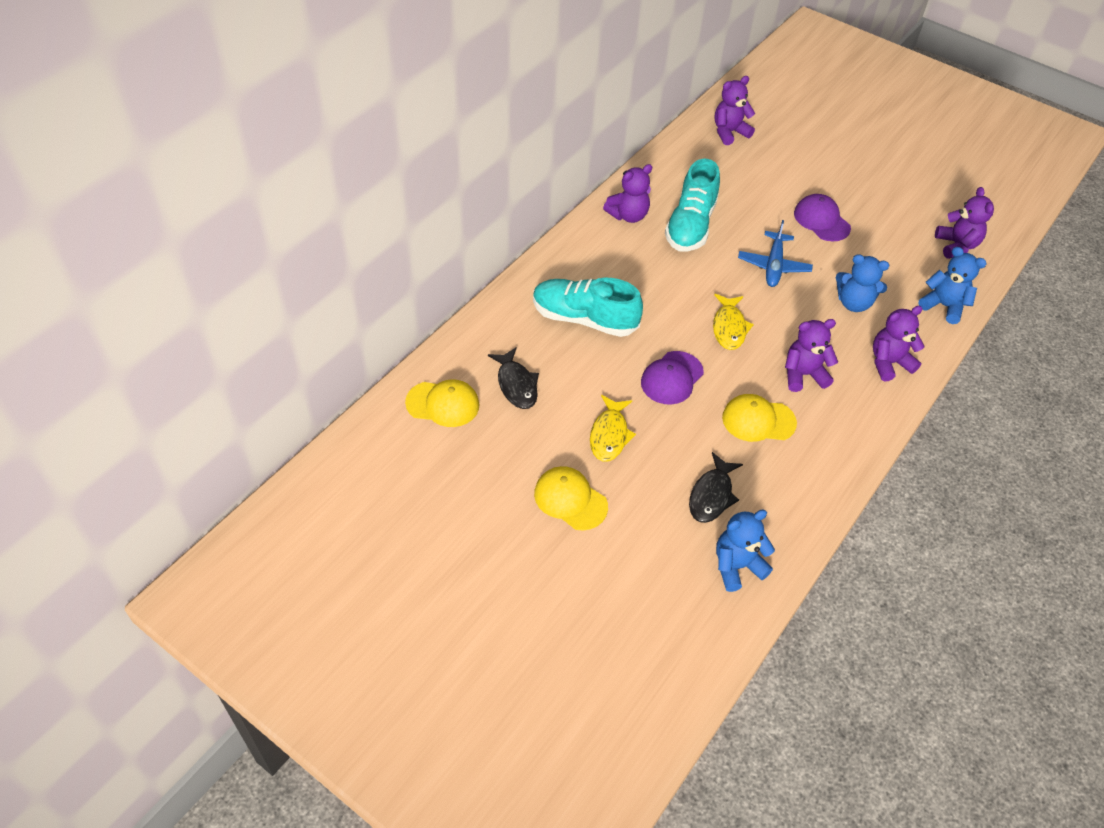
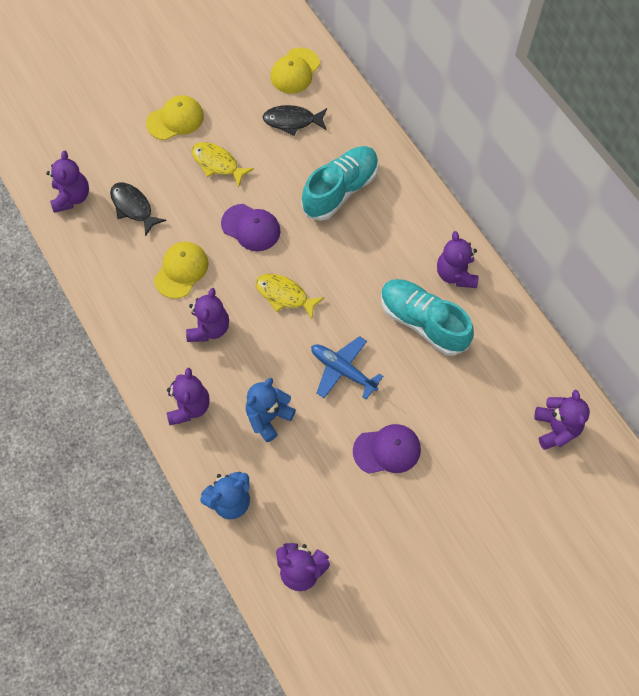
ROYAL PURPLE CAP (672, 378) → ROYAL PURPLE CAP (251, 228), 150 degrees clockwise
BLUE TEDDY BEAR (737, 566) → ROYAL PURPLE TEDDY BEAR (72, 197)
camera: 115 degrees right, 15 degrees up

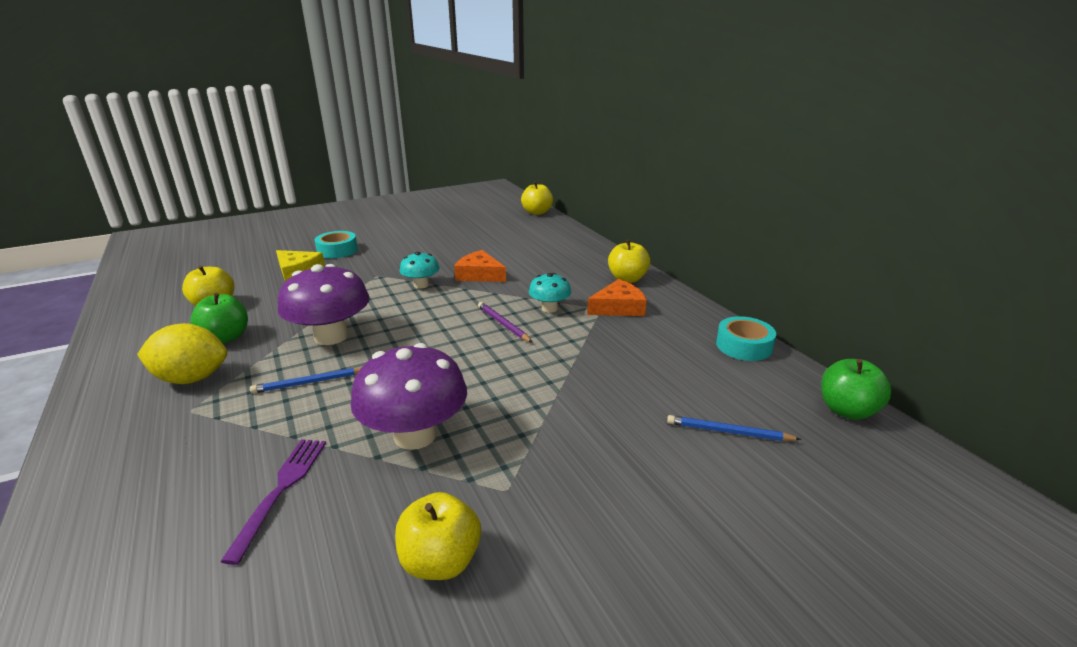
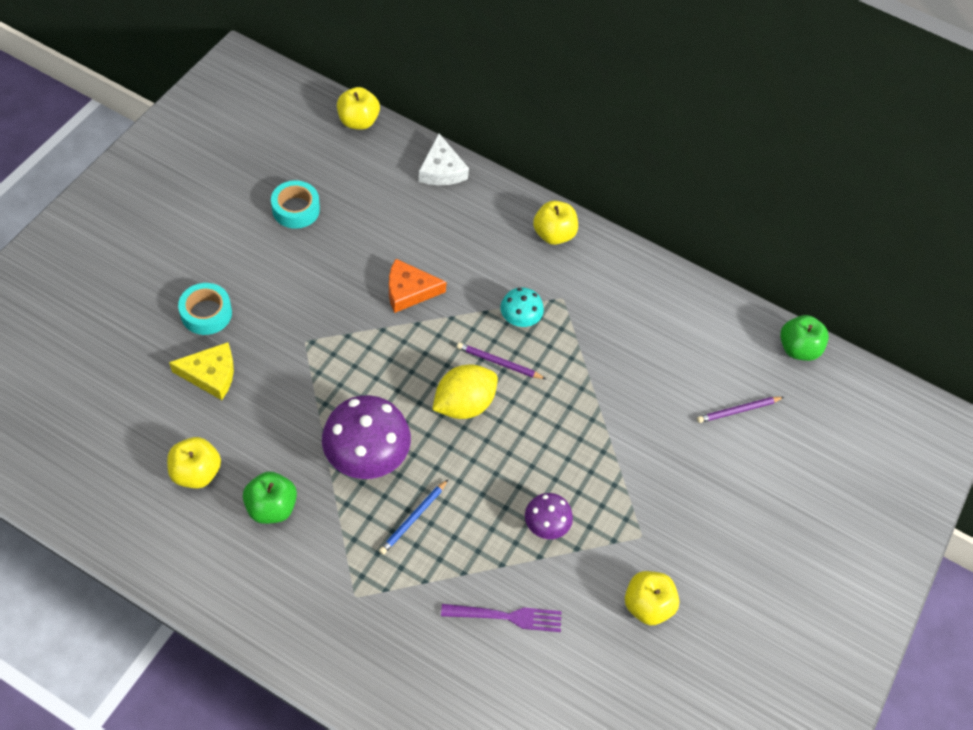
TURQUOISE TOADSTOOL (421, 285) → -
ORANGE CHEESE (618, 307) → -
TURQUOISE ROLL OF TAPE (743, 346) → TURQUOISE ROLL OF TAPE (296, 209), move
BRIGHT YELLOW TOY LEMON (192, 378) → BRIGHT YELLOW TOY LEMON (464, 404), move
ROYAL PURPLE TOADSTOOL (415, 435) → ROYAL PURPLE TOADSTOOL (546, 525), x0.54
BLUE LEAD PENCIL (728, 432) → ROYAL PURPLE LEAD PENCIL (738, 411)
ROYAL PURPLE FORK (281, 490) → ROYAL PURPLE FORK (507, 616), 120 degrees clockwise
- → PURE WHITE CHEESE (441, 170)
camera: 40 degrees left, 30 degrees up

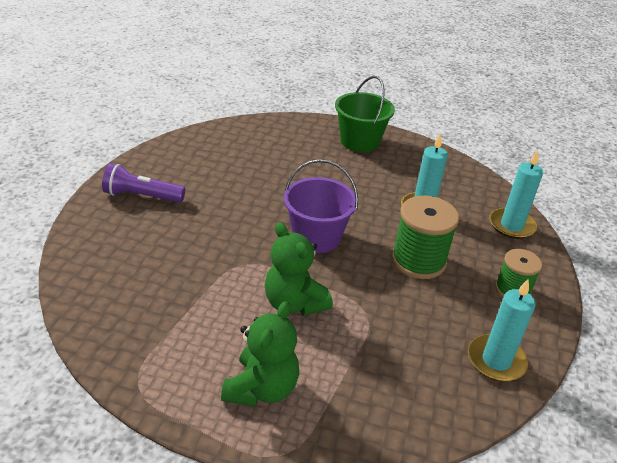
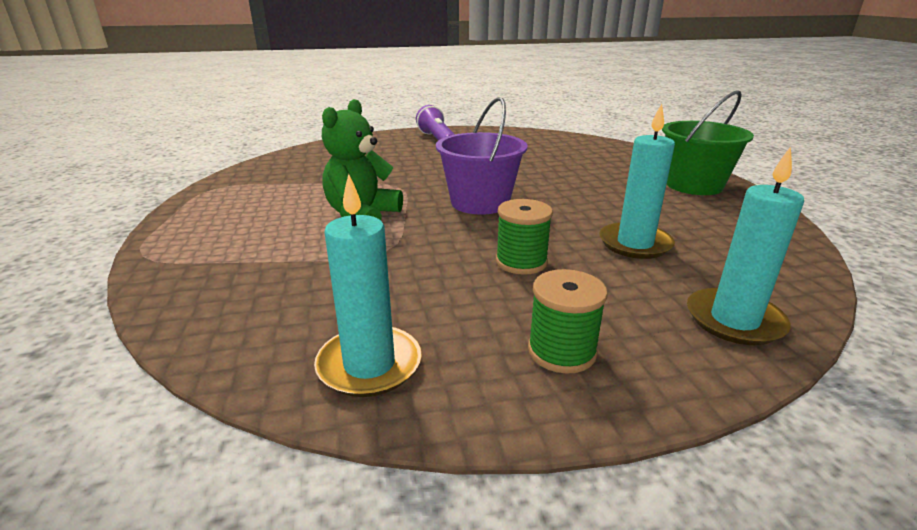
GREEN SPOOL (418, 260) → GREEN SPOOL (521, 262), x0.62
GREEN TEDDY BEAR (261, 388) → -
camera: 65 degrees right, 10 degrees down

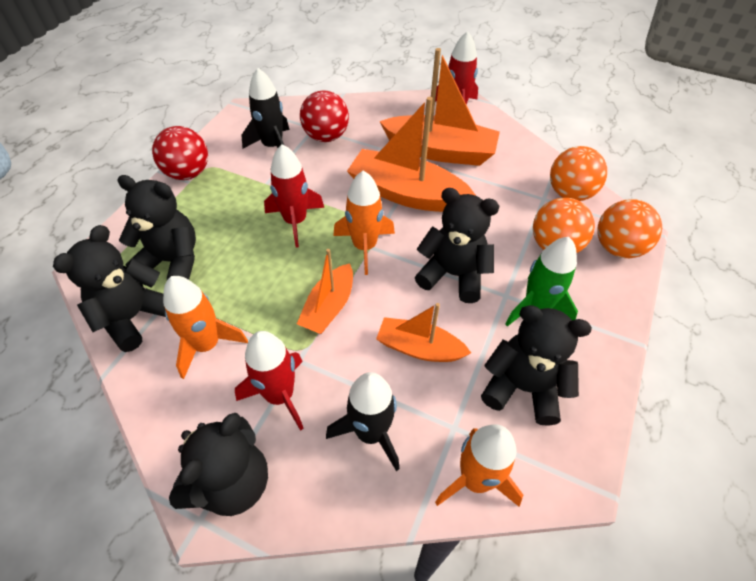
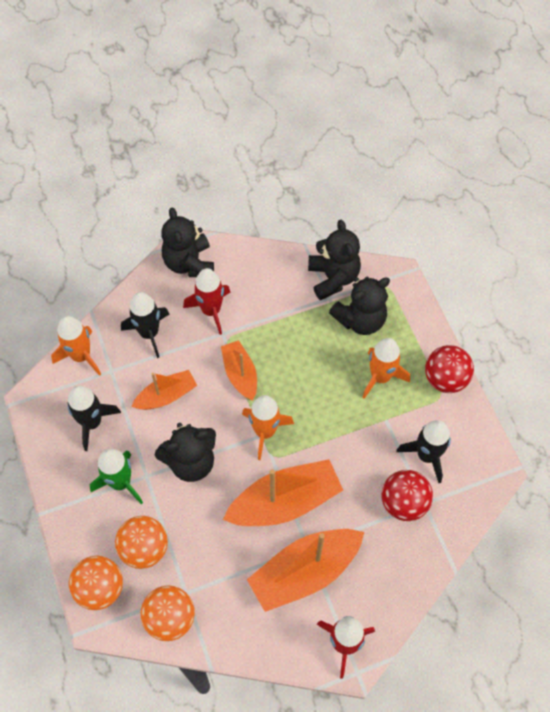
RED ROCKET (295, 221) → -
ORANGE ROCKET (207, 345) → ORANGE ROCKET (380, 377), move
EBONY TEDDY BEAR (522, 387) → EBONY ROCKET (92, 422)
camera: 135 degrees right, 10 degrees up

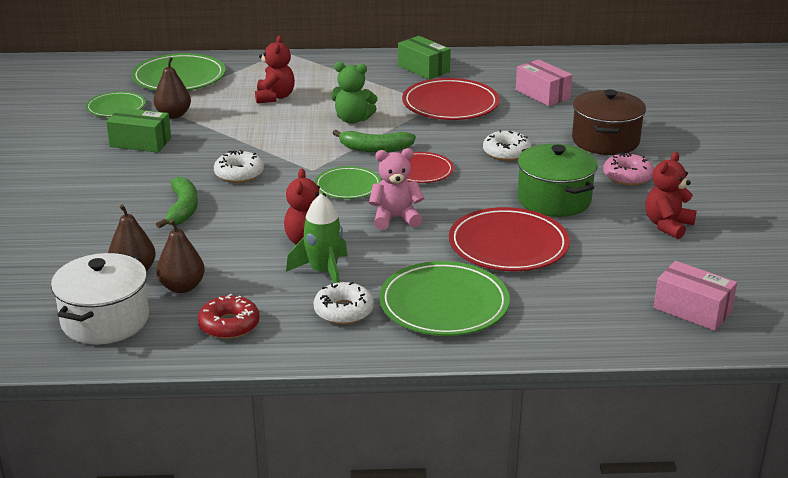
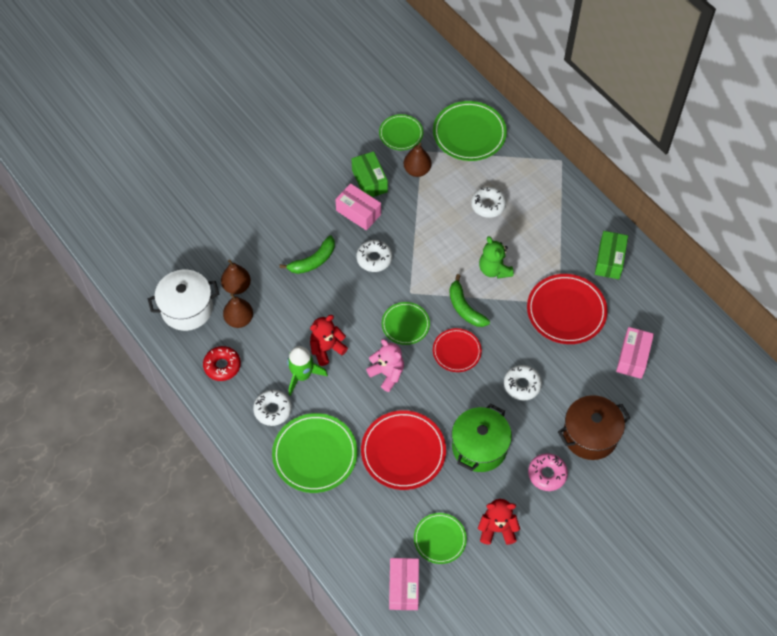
RED TEDDY BEAR (275, 97) → PURE WHITE GLAZED DONUT (488, 205)
- → ROSY PARCEL (358, 212)
- → GREEN PLATE (440, 539)
camera: 55 degrees right, 30 degrees up

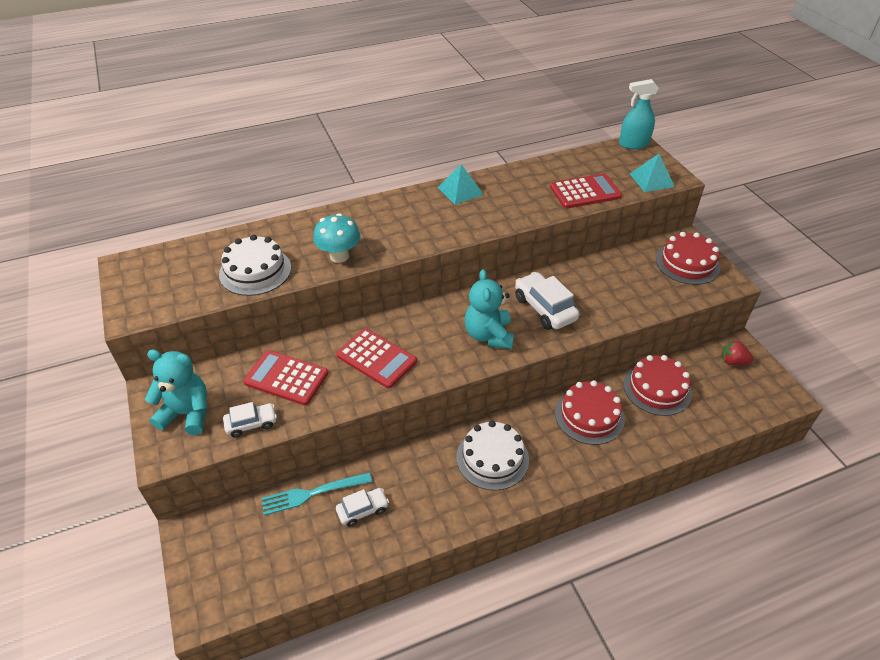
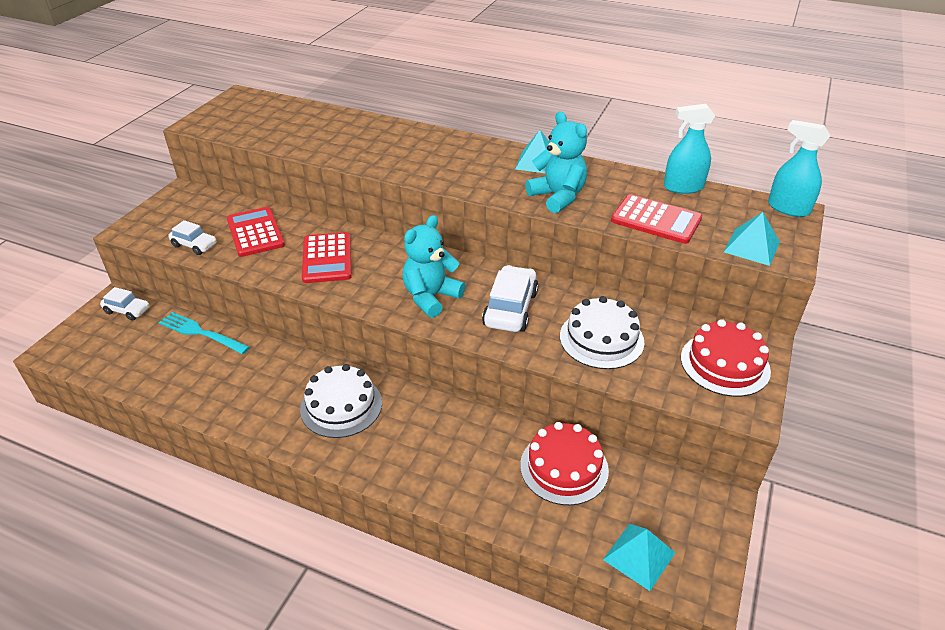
TURQUOISE TOADSTOOL (339, 256) → -
PURE WHITE CAKE (255, 271) → PURE WHITE CAKE (601, 339), move
RED TOY STRAWBERRY (733, 361) → -
TURQUOISE TEDDY BEAR (187, 414) → TURQUOISE TEDDY BEAR (557, 197), move
RED CAKE (589, 415) → -
PURE WHITE CAR (363, 510) → PURE WHITE CAR (127, 310), move
- → TURQUOISE SPRAY BOTTLE (683, 187)
- → TURQUOISE PYRAMID SHAPE (639, 556)
camera: 45 degrees right, 5 degrees down

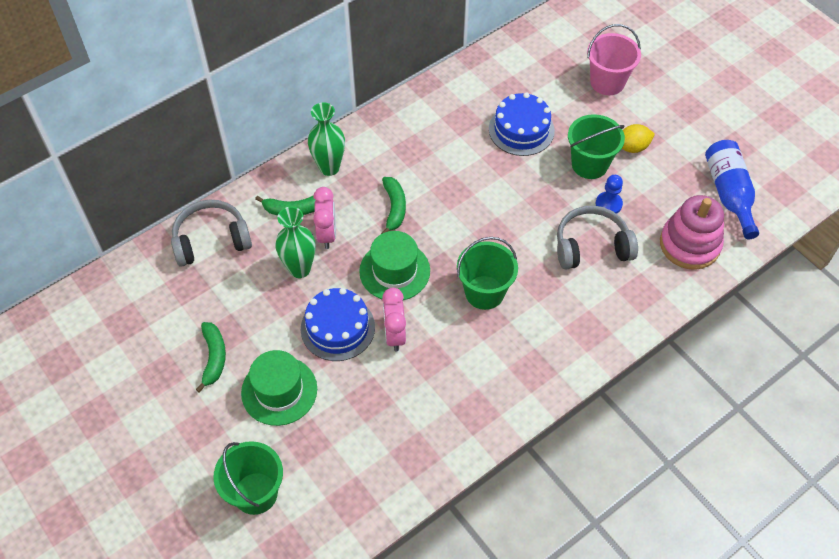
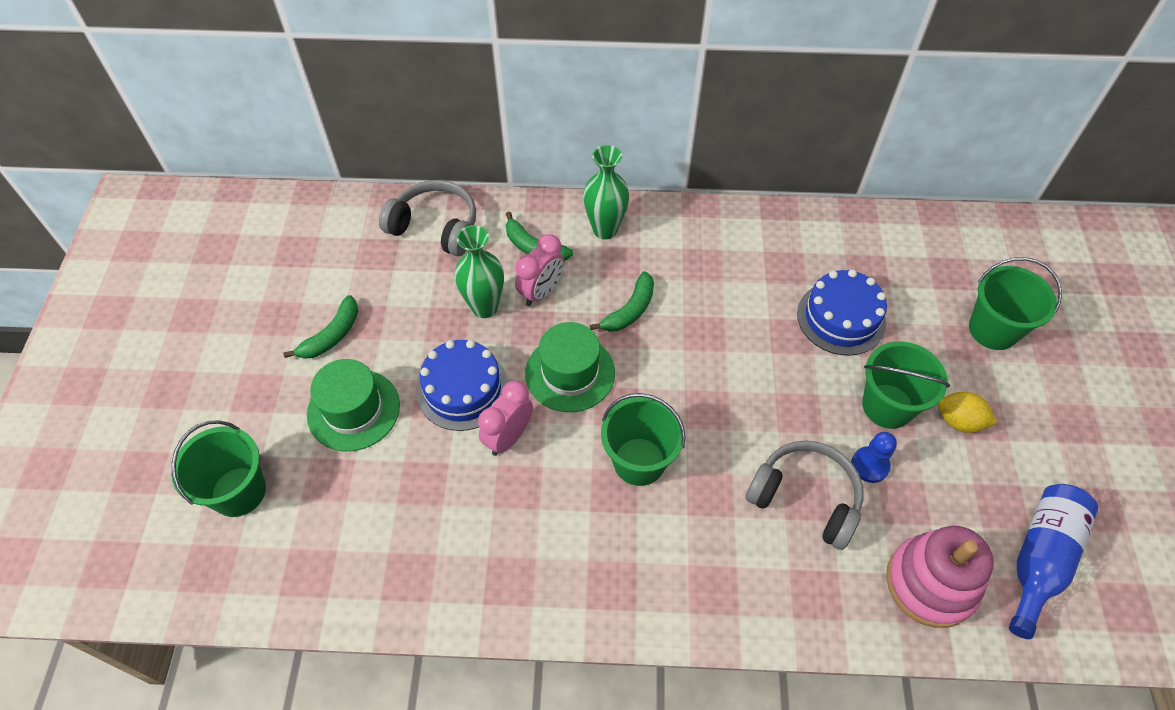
ROSY PAIL (607, 82) → GREEN PAIL (993, 330)
camera: 40 degrees right, 0 degrees up

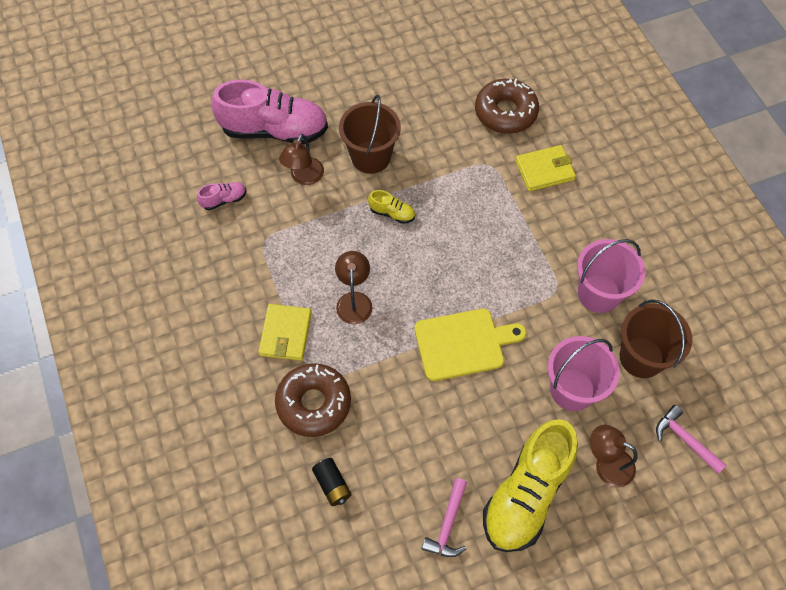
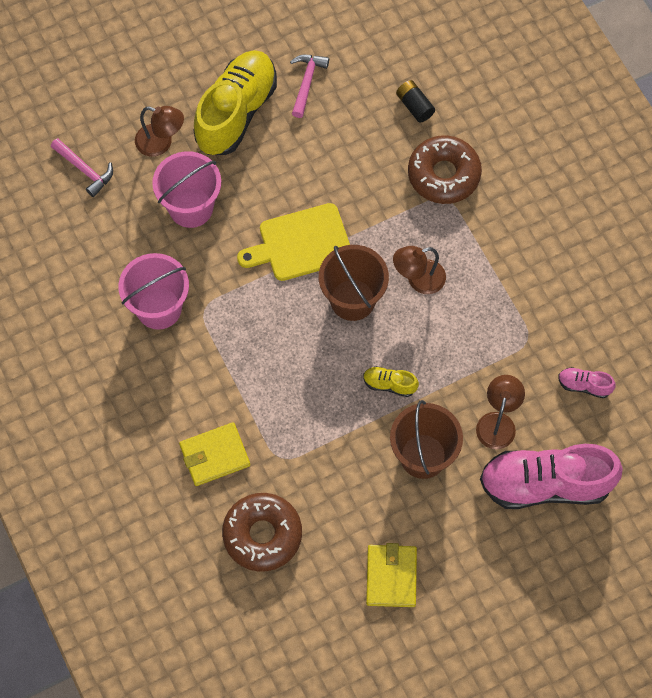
ROSY LACE-UP SHOE (224, 200) → ROSY LACE-UP SHOE (584, 385), 45 degrees clockwise
BROWN READING LAMP (354, 300) → BROWN READING LAMP (418, 280), 75 degrees clockwise
BROWN PAIL (641, 357) → BROWN PAIL (352, 300), move
BRIGHT YELLOW CARD WALLET (285, 334) → BRIGHT YELLOW CARD WALLET (391, 577), move
camera: 175 degrees right, 5 degrees up

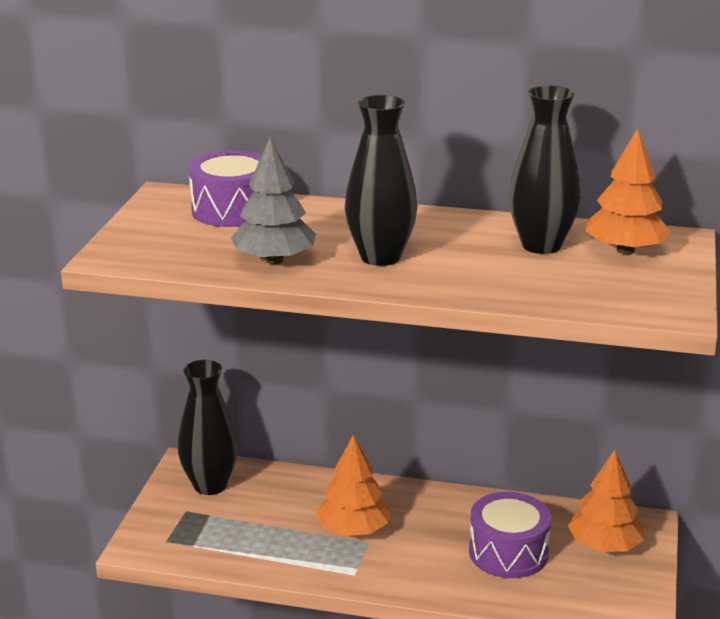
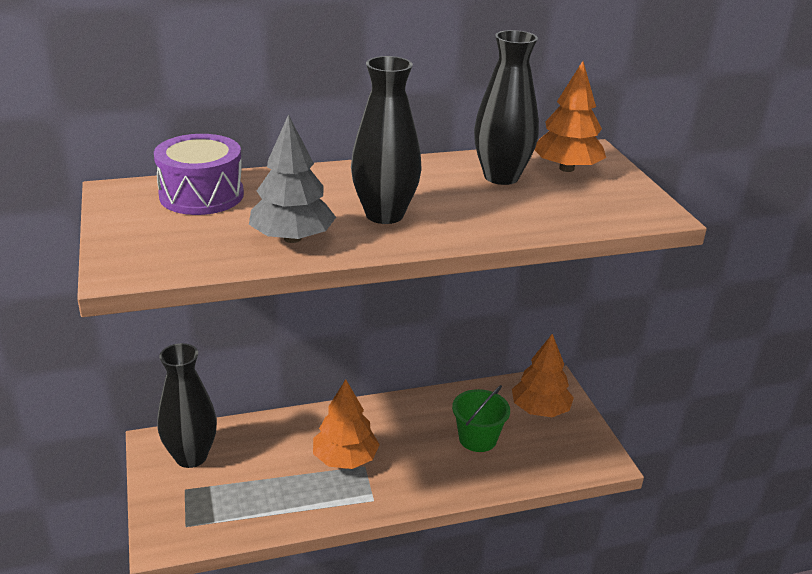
ROYAL PURPLE DRUM (508, 552) → GREEN PAIL (477, 438)
camera: 30 degrees left, 5 degrees up

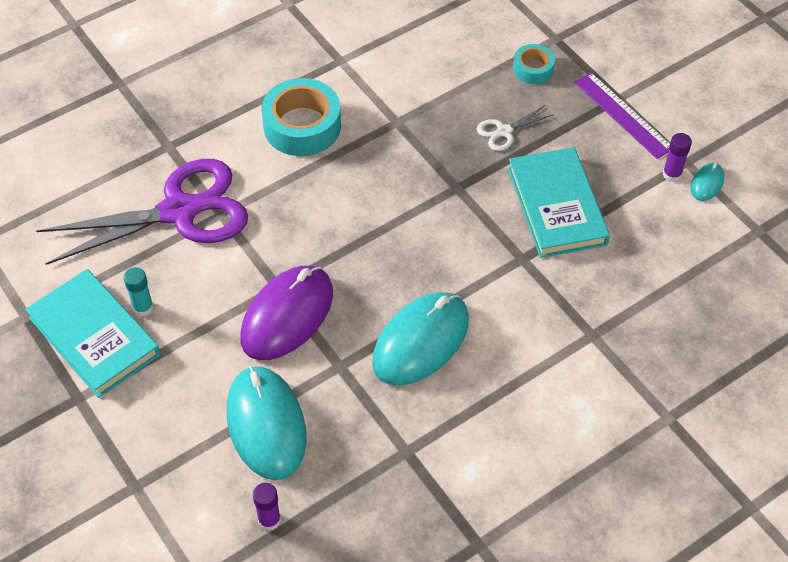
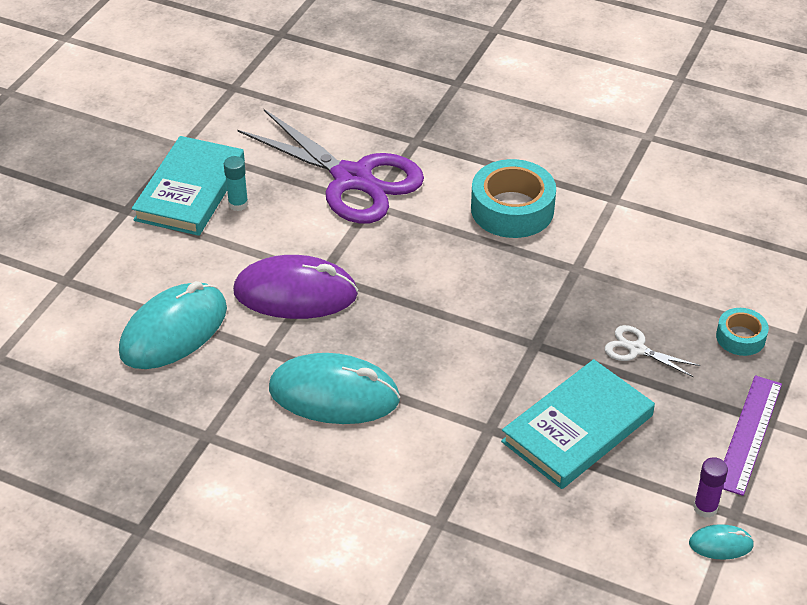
ROYAL PURPLE GLUE (269, 520) → -
camera: 60 degrees right, 10 degrees down

